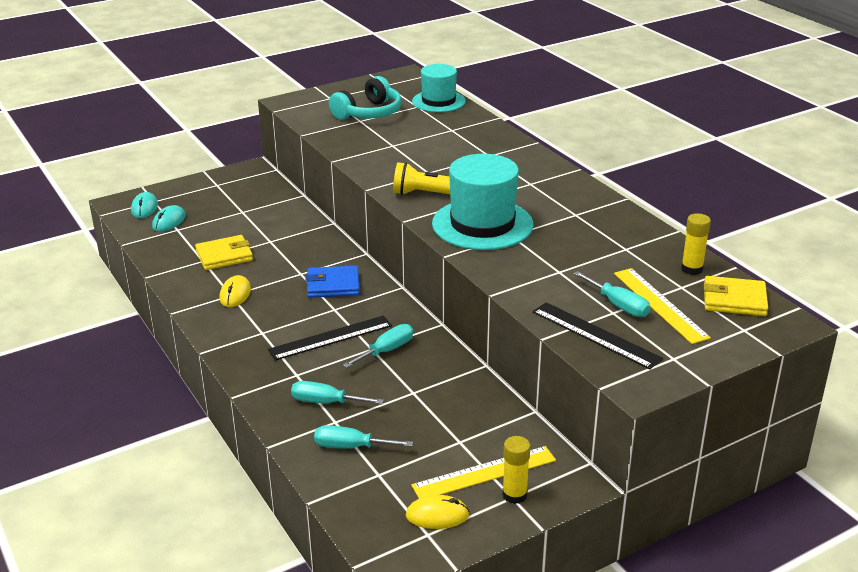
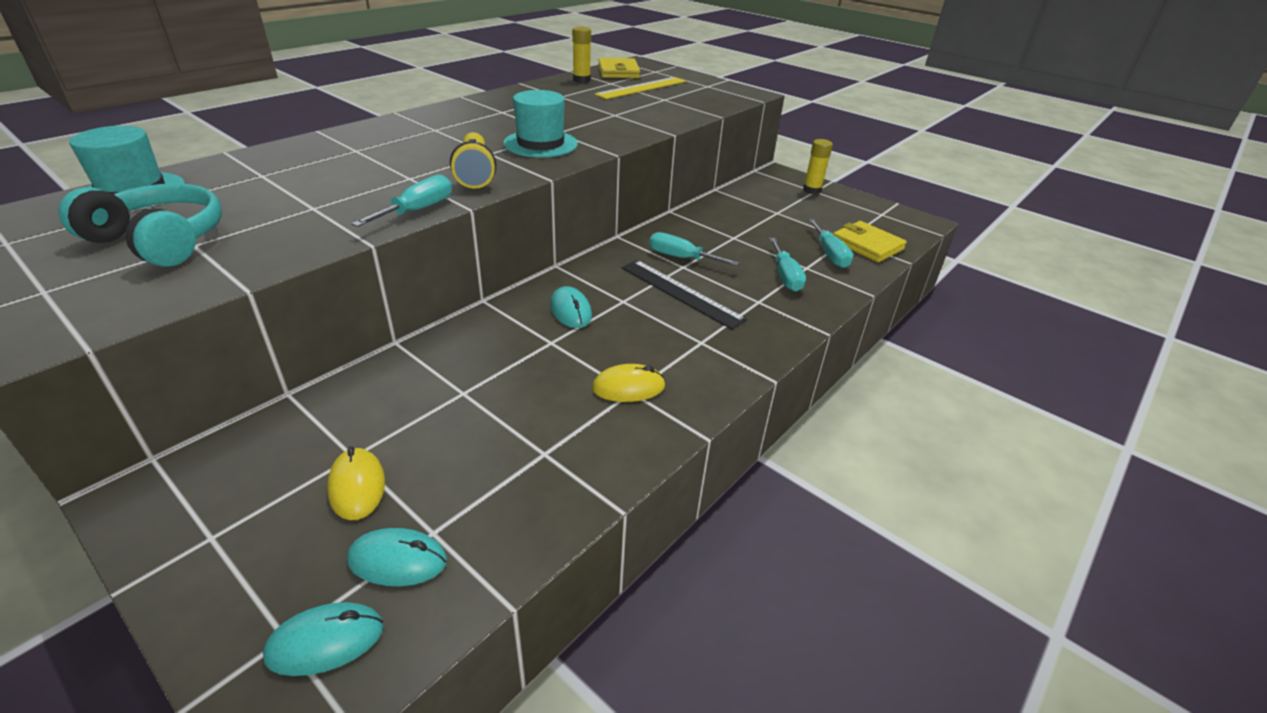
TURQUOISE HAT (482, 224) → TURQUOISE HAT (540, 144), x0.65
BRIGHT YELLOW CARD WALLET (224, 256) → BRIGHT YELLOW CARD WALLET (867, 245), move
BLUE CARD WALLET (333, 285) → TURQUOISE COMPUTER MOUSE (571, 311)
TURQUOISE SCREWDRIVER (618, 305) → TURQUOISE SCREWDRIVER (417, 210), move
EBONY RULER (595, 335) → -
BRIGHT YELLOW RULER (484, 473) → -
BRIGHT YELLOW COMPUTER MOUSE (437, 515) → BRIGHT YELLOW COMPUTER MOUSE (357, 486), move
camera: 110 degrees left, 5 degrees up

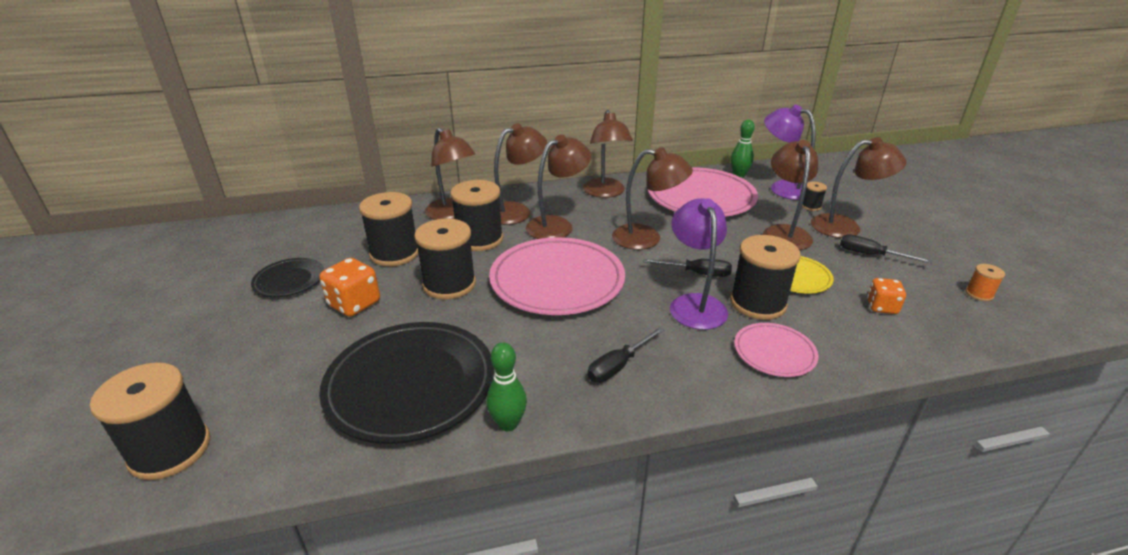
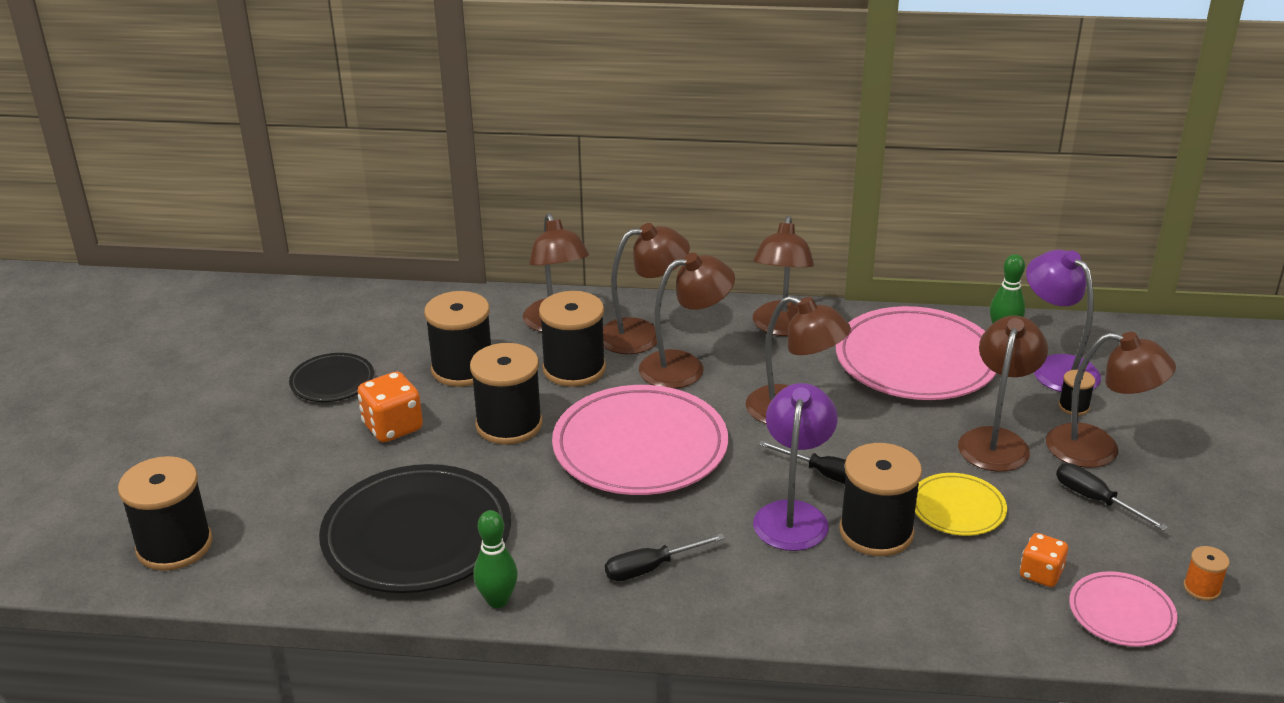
ROSY PLATE (774, 352) → ROSY PLATE (1121, 613), move
camera: 20 degrees right, 0 degrees up

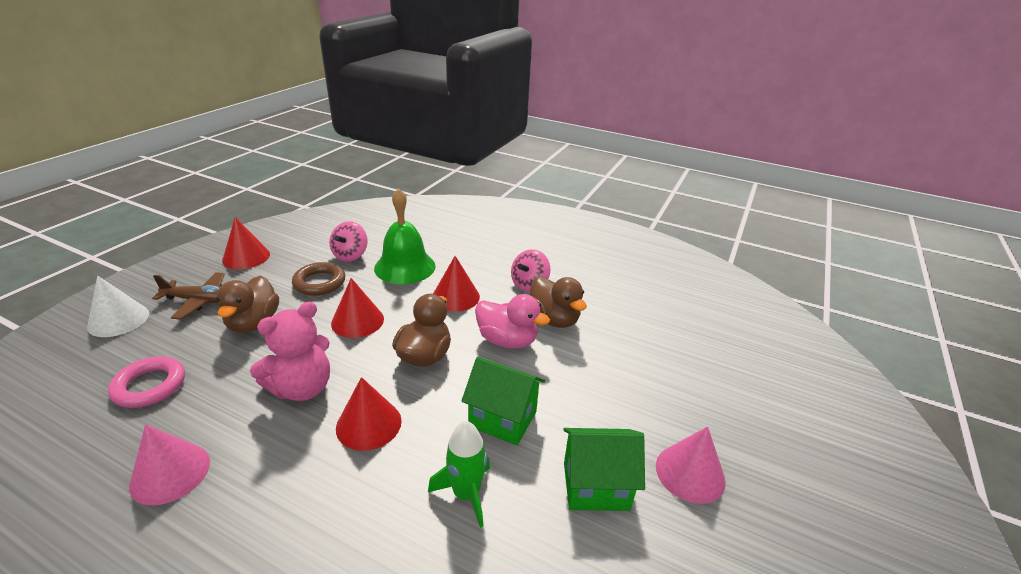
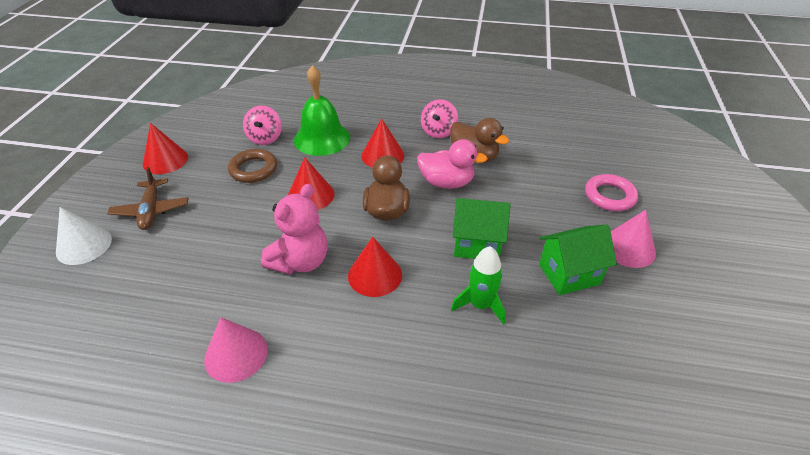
BROWN AEROPLANE (200, 301) → BROWN AEROPLANE (151, 210), 90 degrees clockwise
BROWN RUBBER DUCK (253, 323) → -
ROSY HOOP (150, 386) → ROSY HOOP (609, 196), move
camera: 15 degrees left, 10 degrees up

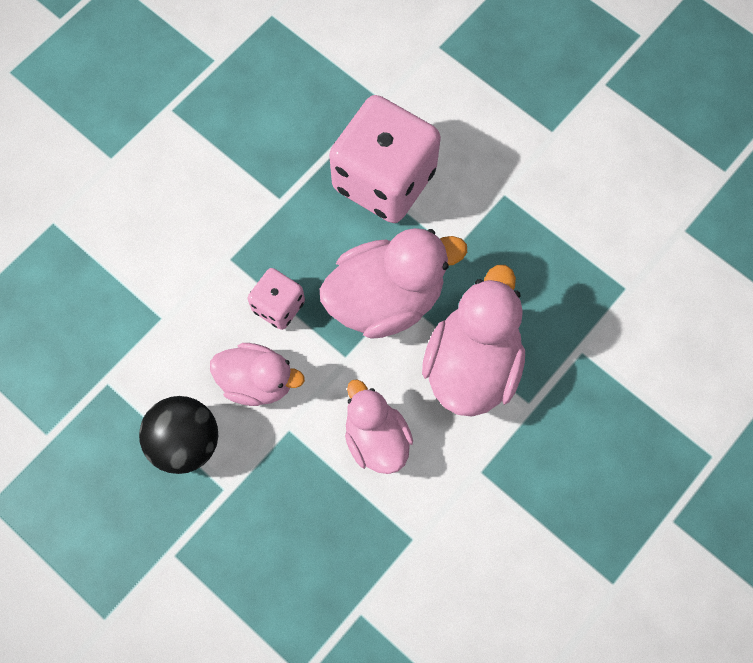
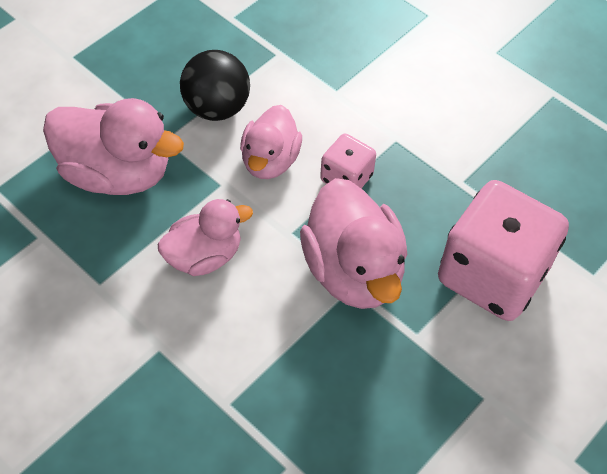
ROSY RUBBER DUCK (472, 365) → ROSY RUBBER DUCK (117, 173), move
camera: 90 degrees right, 15 degrees down

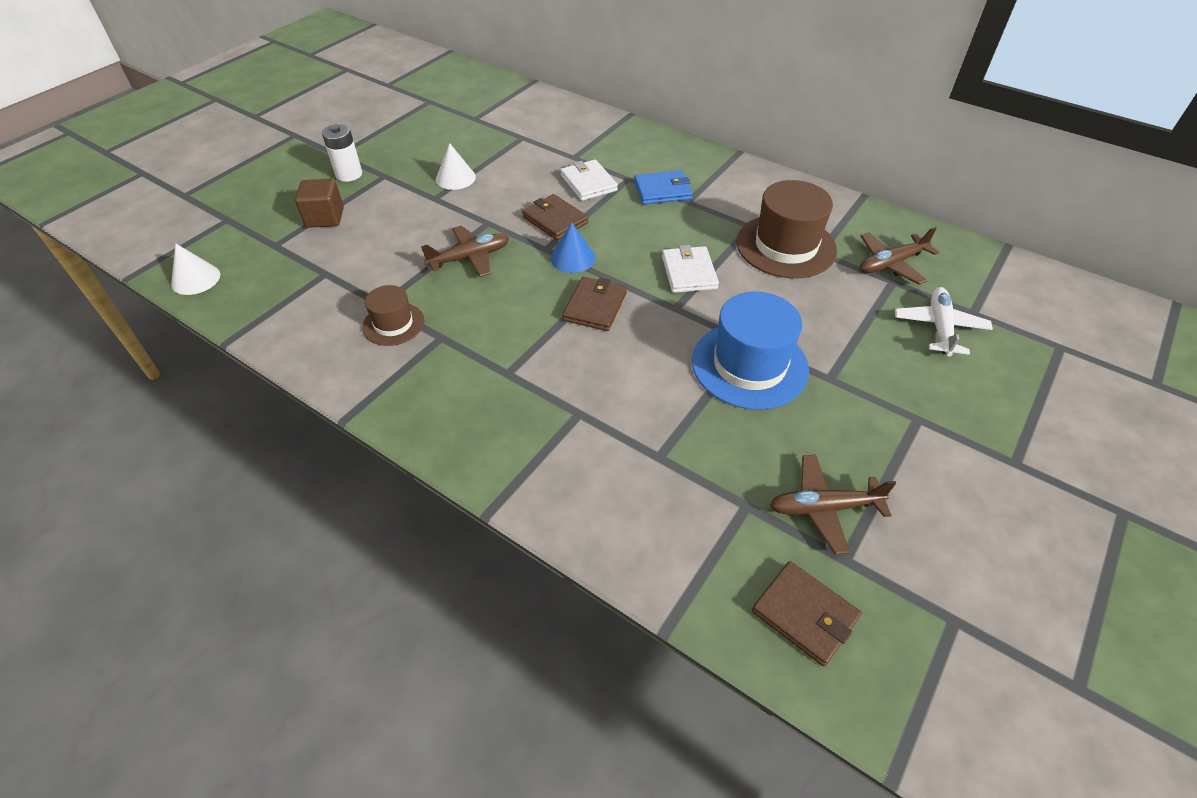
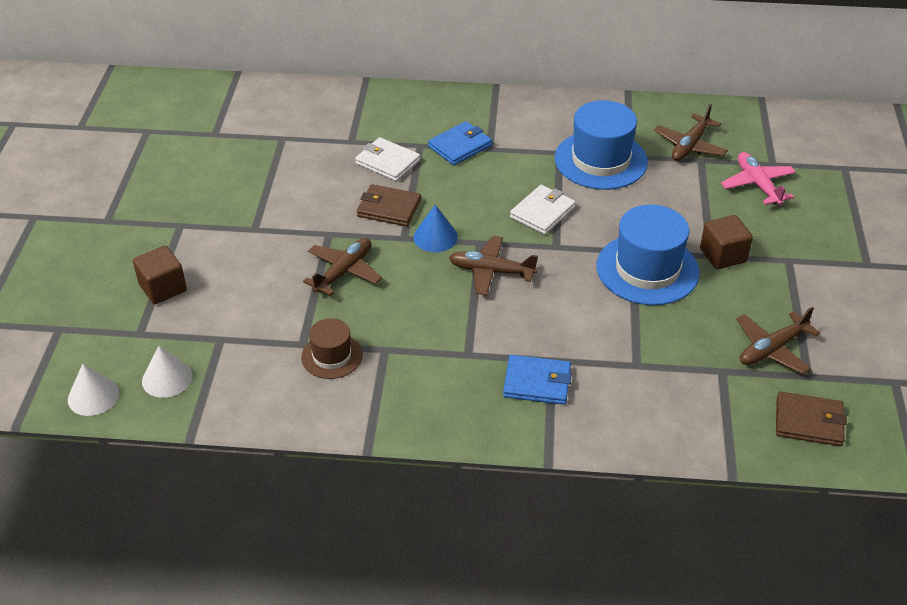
PURE WHITE AA BATTERY (349, 174) → -
PURE WHITE CONE SHAPE (455, 178) → PURE WHITE CONE SHAPE (167, 378), move
BROWN HAT (786, 246) → BLUE HAT (600, 160)
PURE WHITE CARD WALLET (689, 272) → PURE WHITE CARD WALLET (542, 212), 75 degrees clockwise
BROWN CARD WALLET (595, 306) → BROWN AEROPLANE (491, 271)
PURE WHITE AEROPLANE (939, 327) → ROSY AEROPLANE (757, 185)
- → BROWN CUBE (723, 255)
- → BLUE CARD WALLET (537, 382)
camera: 30 degrees left, 5 degrees down

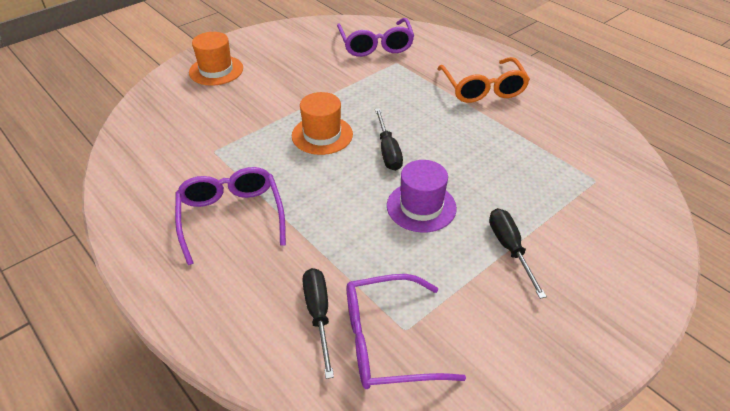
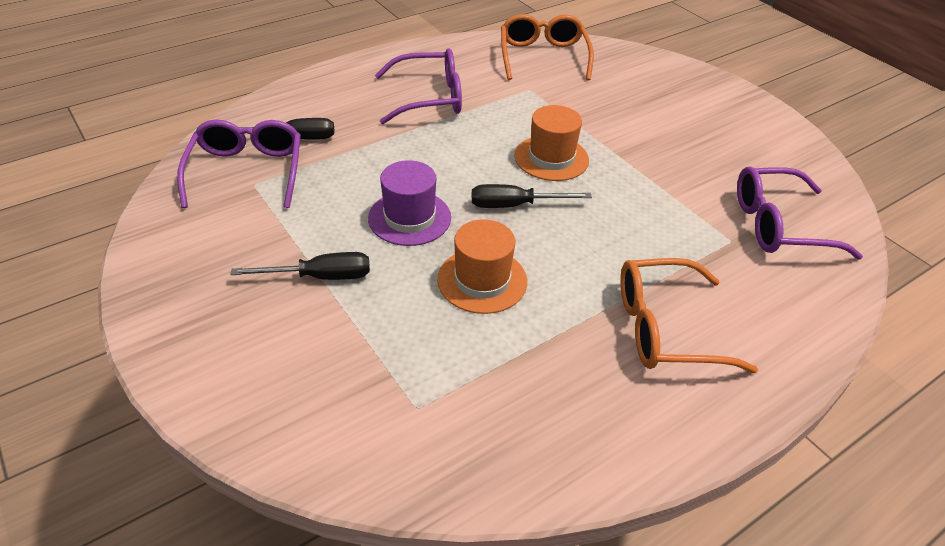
ORANGE HAT (216, 70) → ORANGE HAT (482, 280), move
- → ORANGE SPECTACLES (543, 56)
camera: 95 degrees right, 0 degrees up

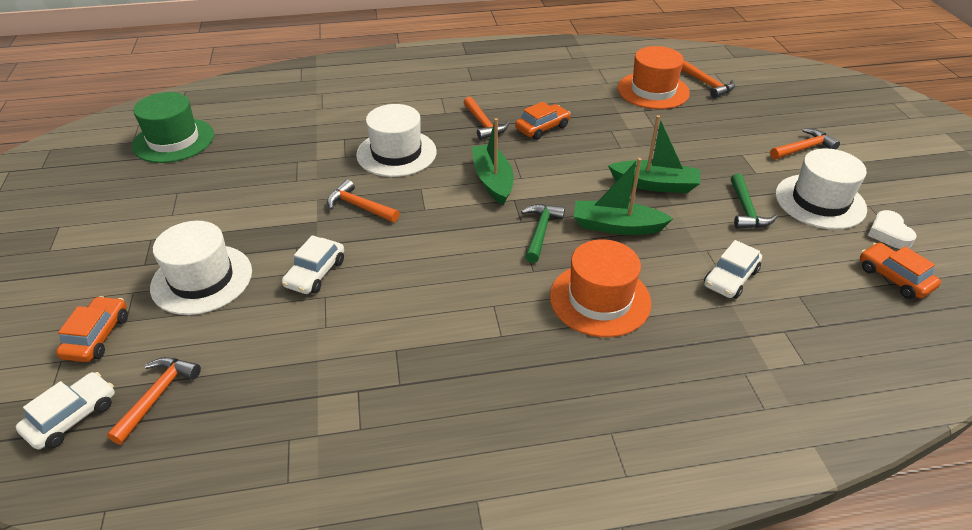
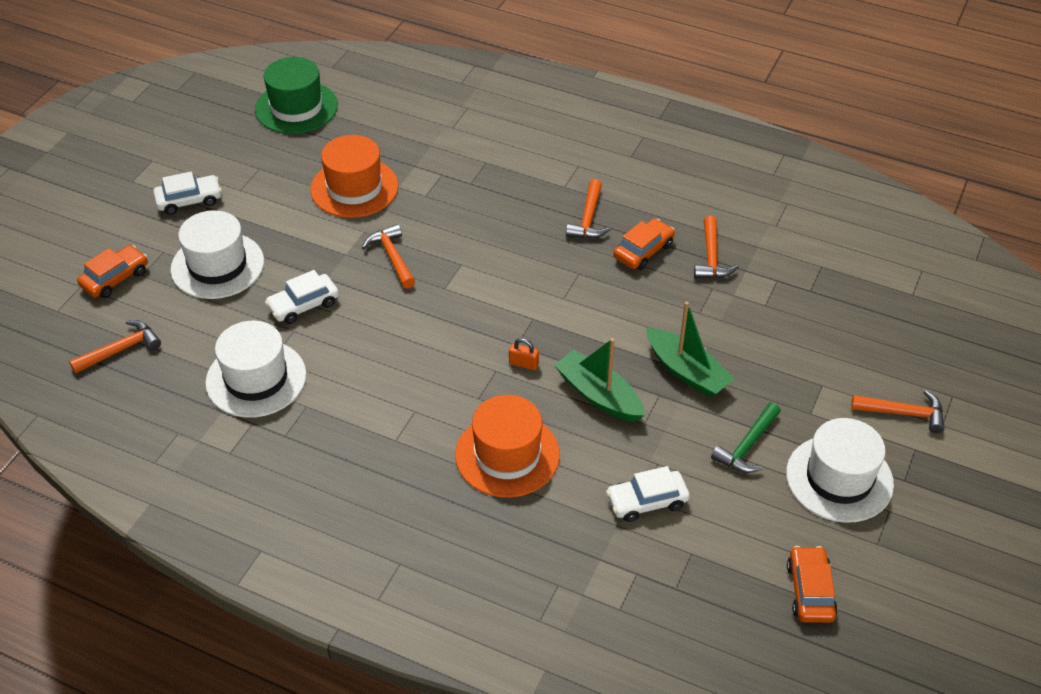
ORANGE HAT (653, 91) → ORANGE HAT (354, 188), move
ORANGE HAMMER (708, 85) → ORANGE HAMMER (711, 257), move
ORANGE CAR (542, 128) → ORANGE CAR (643, 251), 45 degrees counterclockwise
PURE WHITE HAT (396, 153) → PURE WHITE HAT (256, 379), move
GREEN BOAT (492, 180) → -
GREEN HAMMER (540, 231) → ORANGE SMALL LOCK (523, 364)
PURE WHITE HEART SHAPE (888, 233) → -
PURE WHITE CAR (72, 417) → PURE WHITE CAR (189, 200), move
camera: 35 degrees right, 5 degrees up

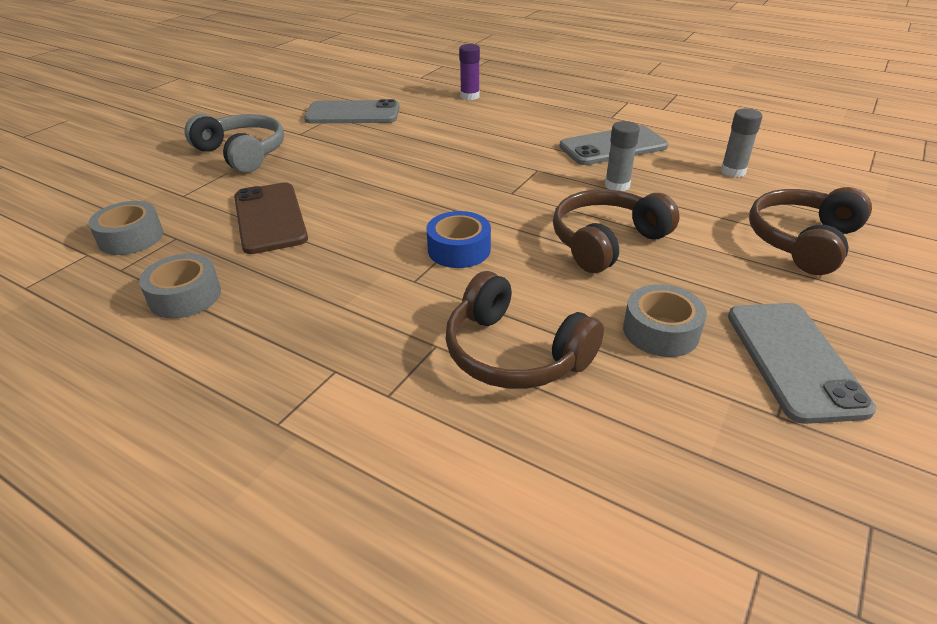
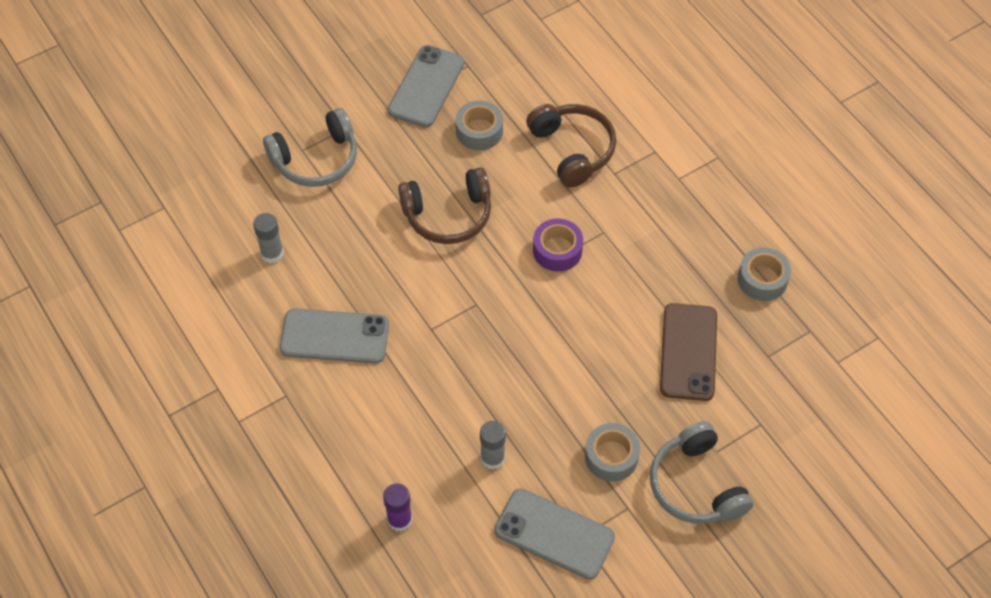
ASH-GREY GLUE (617, 185) → ASH-GREY GLUE (492, 458), move
BROWN HEADSET (802, 241) → ASH-GREY HEADSET (316, 159)
ASH-GREY ROLL OF TAPE (131, 238) → ASH-GREY ROLL OF TAPE (611, 456), move
BLUE ROLL OF TAPE (459, 249) → ROYAL PURPLE ROLL OF TAPE (557, 250)
camera: 155 degrees left, 20 degrees up

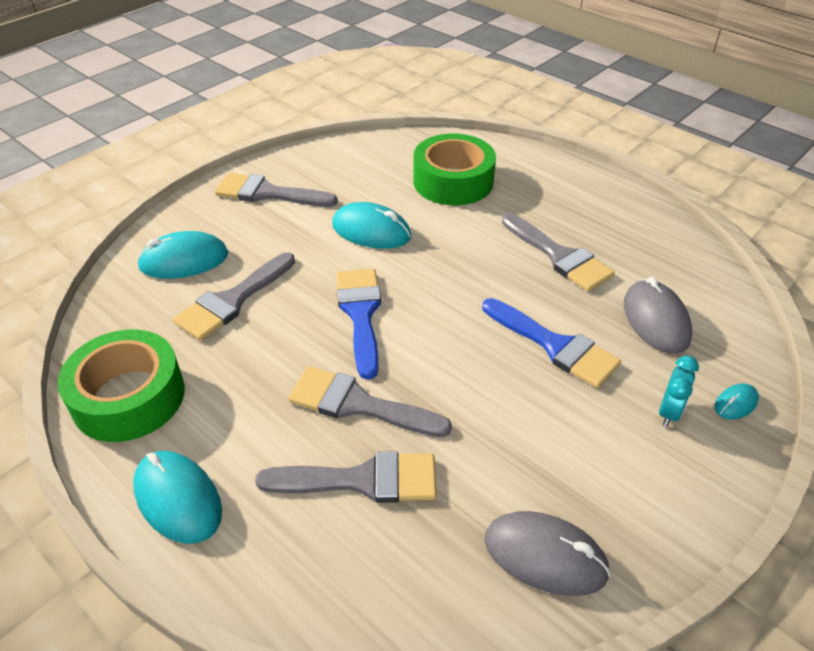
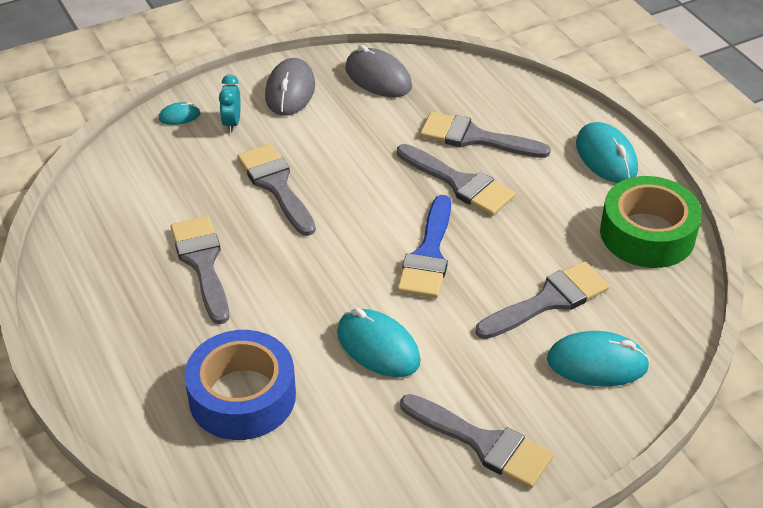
GREEN ROLL OF TAPE (453, 181) → BLUE ROLL OF TAPE (242, 396)
ASH-GREY COMPUTER MOUSE (655, 320) → ASH-GREY COMPUTER MOUSE (290, 91), move
BLUE PAINTBRUSH (555, 346) → ASH-GREY PAINTBRUSH (276, 185)
TURQUOISE ALARM CLOCK (669, 412) → TURQUOISE ALARM CLOCK (232, 123), 45 degrees counterclockwise
camera: 160 degrees left, 0 degrees up

